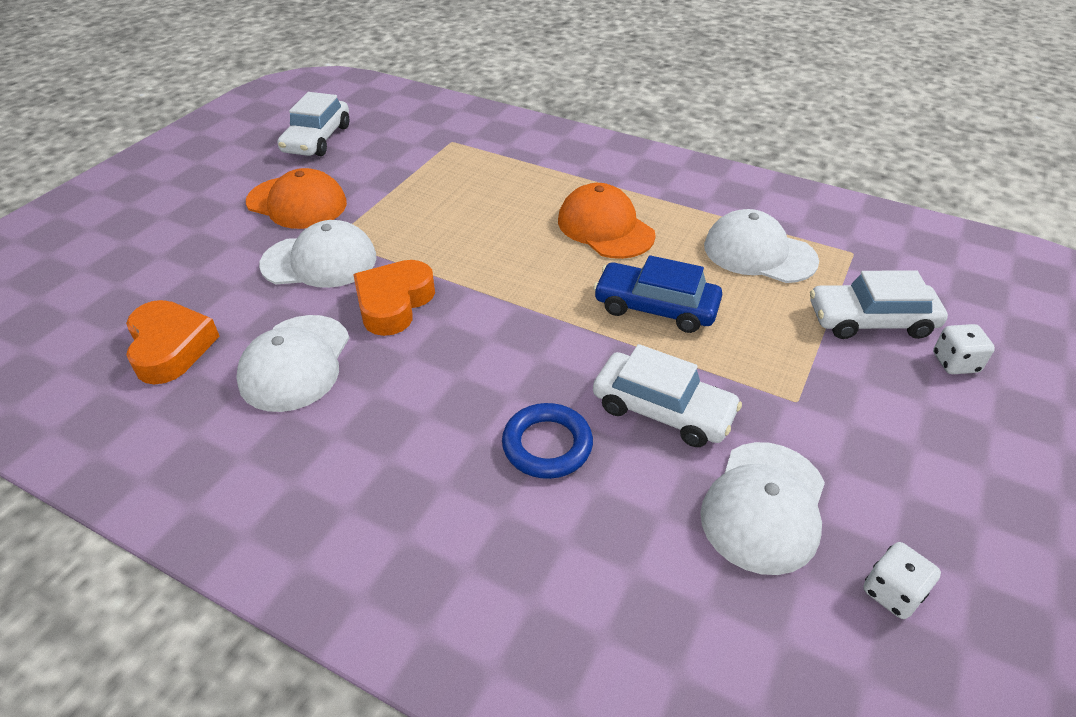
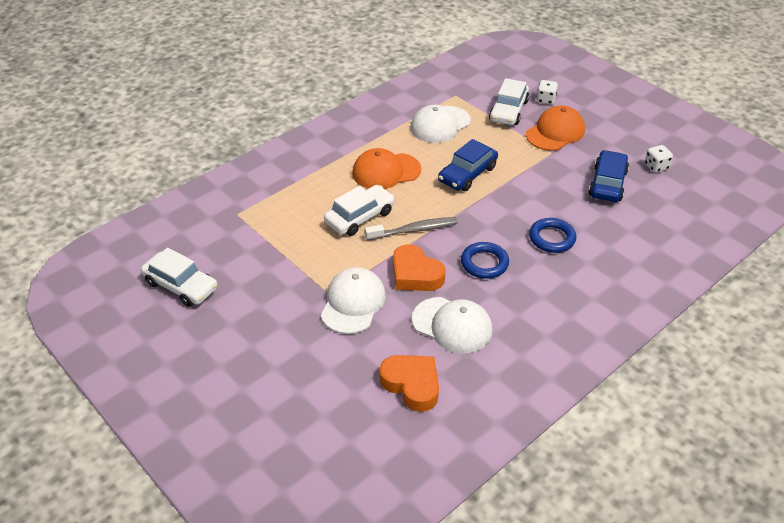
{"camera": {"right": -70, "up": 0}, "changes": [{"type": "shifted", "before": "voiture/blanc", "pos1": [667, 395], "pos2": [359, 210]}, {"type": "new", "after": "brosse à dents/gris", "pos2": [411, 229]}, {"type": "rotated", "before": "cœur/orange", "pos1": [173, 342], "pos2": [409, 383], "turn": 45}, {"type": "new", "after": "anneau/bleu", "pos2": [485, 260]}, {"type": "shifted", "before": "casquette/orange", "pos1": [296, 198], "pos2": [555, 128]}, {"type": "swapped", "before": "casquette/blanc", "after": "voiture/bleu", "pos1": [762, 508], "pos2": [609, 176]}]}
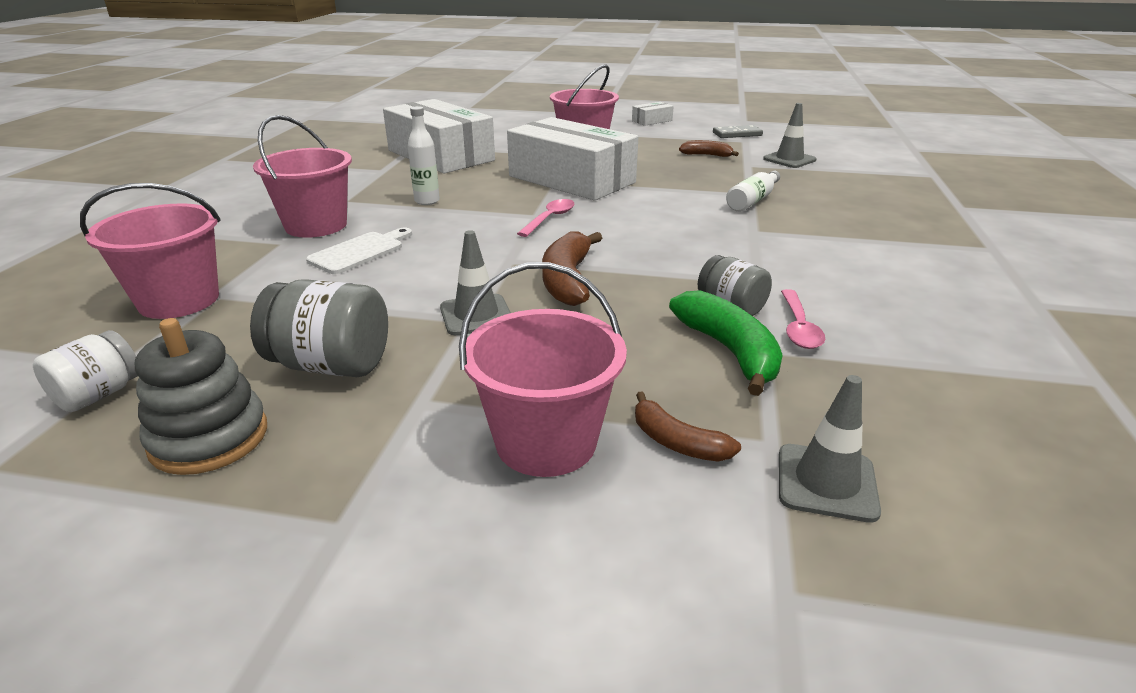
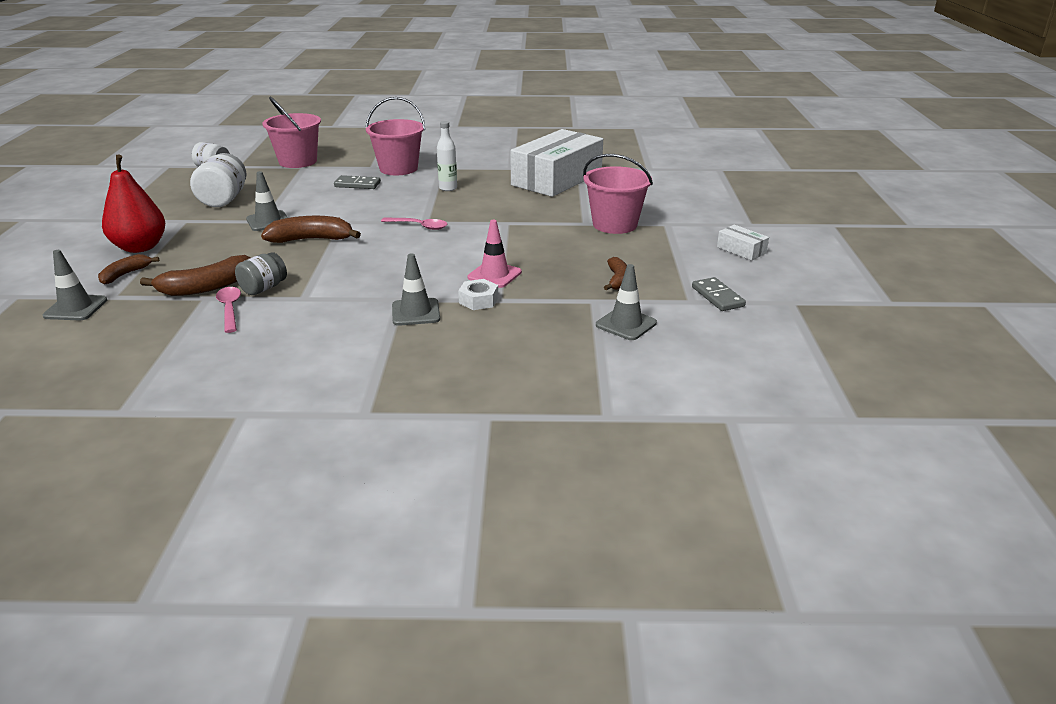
{"camera": {"right": 80, "up": 0}, "changes": [{"type": "swapped", "before": "seau/rose", "after": "poire/rouge", "pos1": [543, 369], "pos2": [133, 203]}, {"type": "repainted", "before": "banane/vert", "after": "banane/marron", "pos1": [726, 343], "pos2": [195, 275]}, {"type": "repainted", "before": "bocal/gris", "after": "bocal/blanc", "pos1": [319, 328], "pos2": [218, 180]}, {"type": "rotated", "before": "cuillère/rose", "pos1": [803, 319], "pos2": [228, 310], "turn": 75}, {"type": "swapped", "before": "planche à découper/blanc", "after": "domino/gris", "pos1": [359, 251], "pos2": [357, 182]}, {"type": "new", "after": "cône de chantier/gris", "pos2": [416, 289]}, {"type": "swapped", "before": "bouteille/blanc", "after": "écrou/blanc", "pos1": [753, 191], "pos2": [478, 294]}, {"type": "new", "after": "cône de chantier/rose", "pos2": [494, 254]}, {"type": "gone", "before": "jouet à empiler/gris", "pos1": [201, 396]}, {"type": "gone", "before": "boîte/blanc", "pos1": [572, 158]}]}
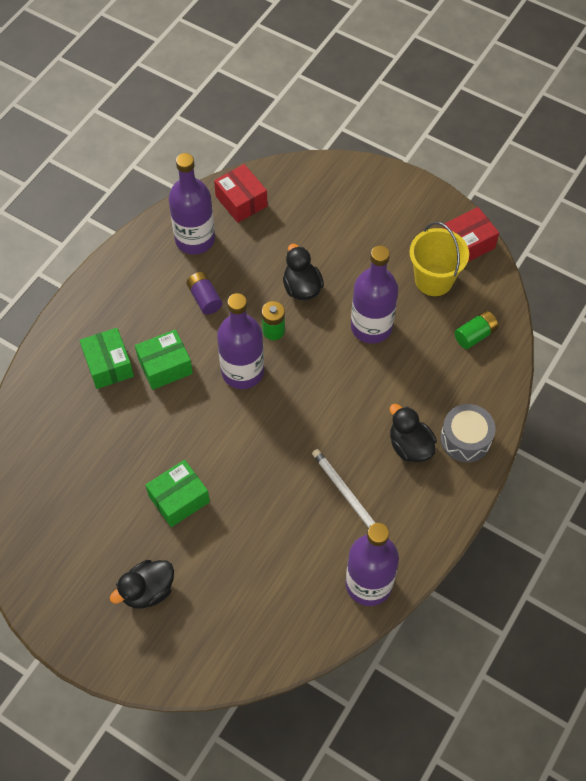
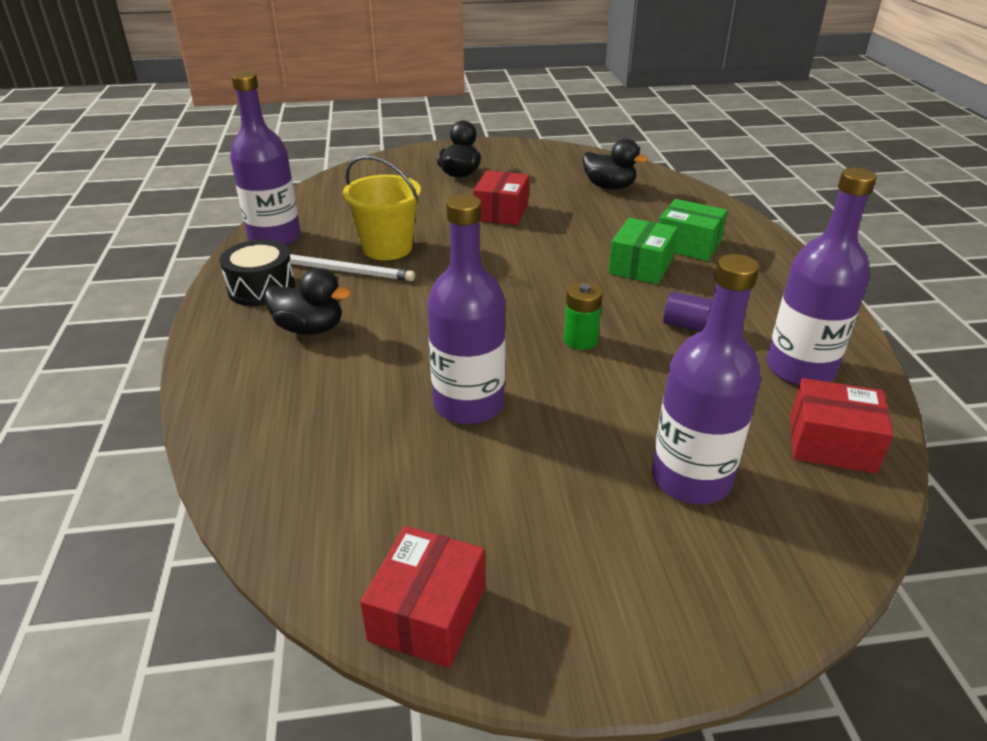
{"camera": {"right": 140, "up": -25}, "changes": [{"type": "new", "after": "tambour/noir", "pos2": [257, 273]}, {"type": "shifted", "before": "seau/jaune", "pos1": [439, 259], "pos2": [382, 207]}, {"type": "repainted", "before": "boîte/vert", "after": "boîte/rouge", "pos1": [178, 493], "pos2": [501, 197]}, {"type": "shifted", "before": "canard/noir", "pos1": [303, 272], "pos2": [615, 164]}, {"type": "shifted", "before": "bouteille/violet", "pos1": [240, 341], "pos2": [706, 379]}, {"type": "gone", "before": "tambour/gris", "pos1": [467, 433]}, {"type": "gone", "before": "pile/vert", "pos1": [477, 330]}]}
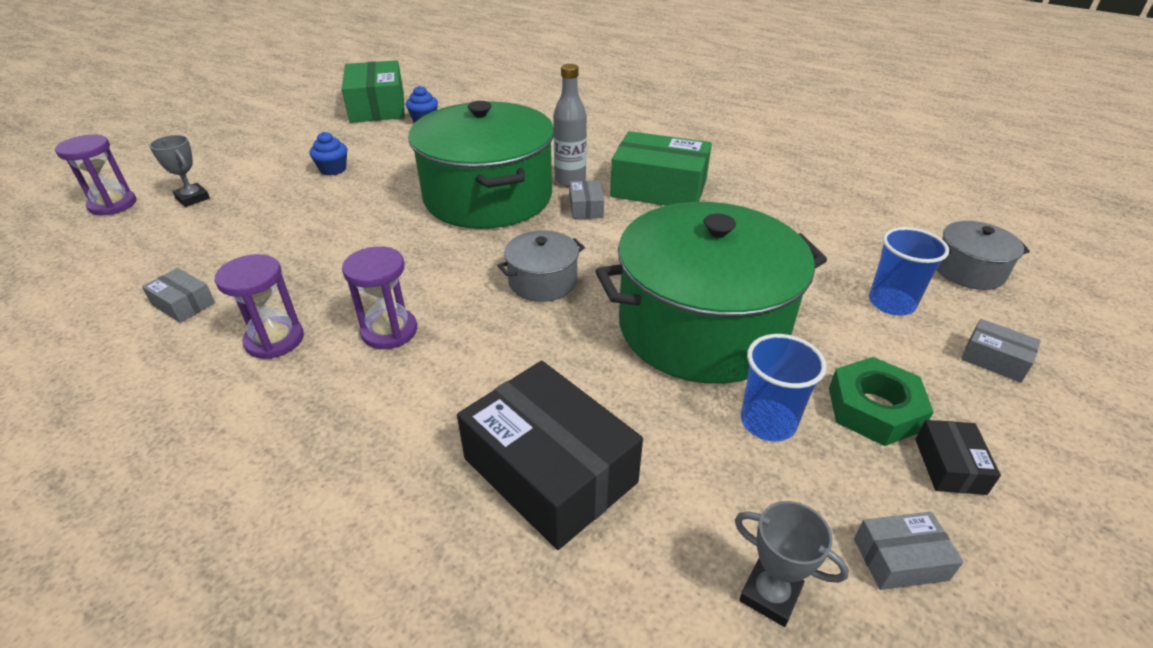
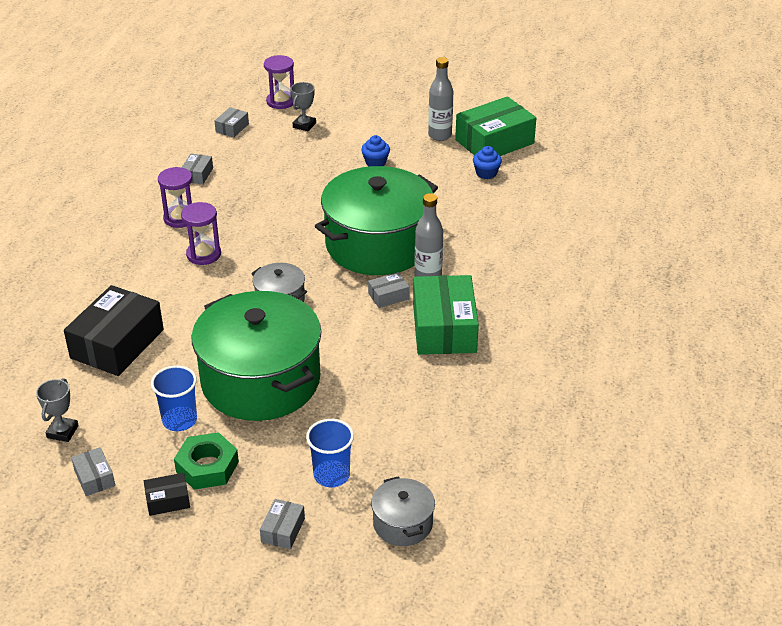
{"camera": {"right": 70, "up": 0}, "changes": [{"type": "new", "after": "boîte/gris", "pos2": [232, 122]}, {"type": "new", "after": "bouteille/gris", "pos2": [440, 99]}]}
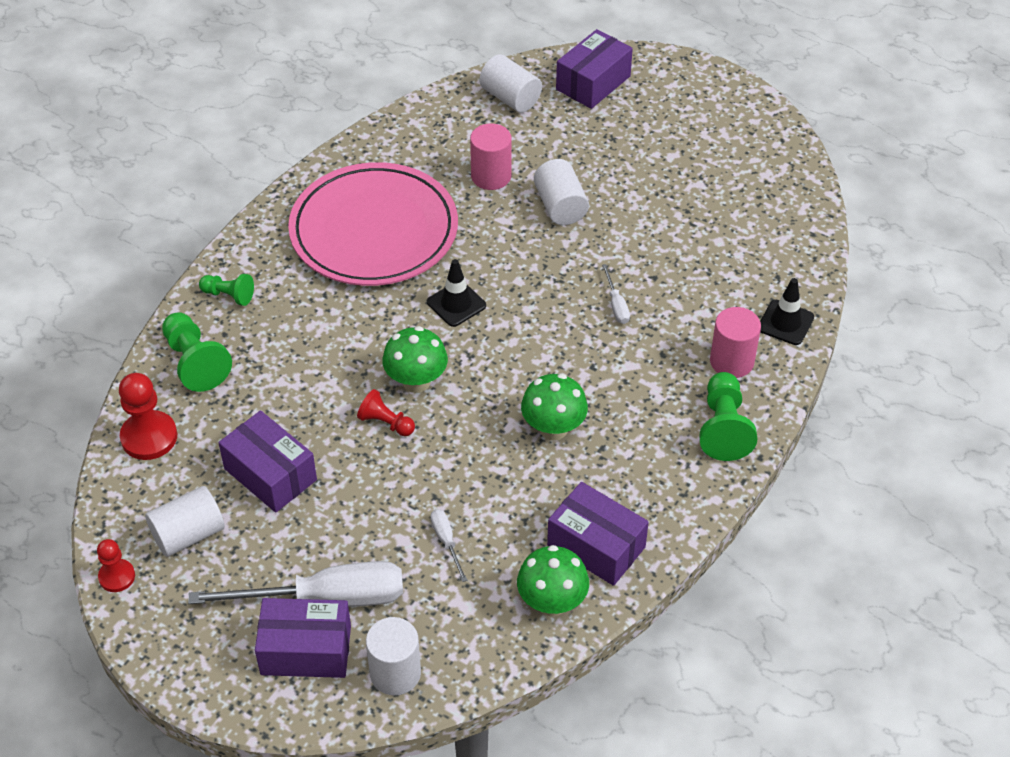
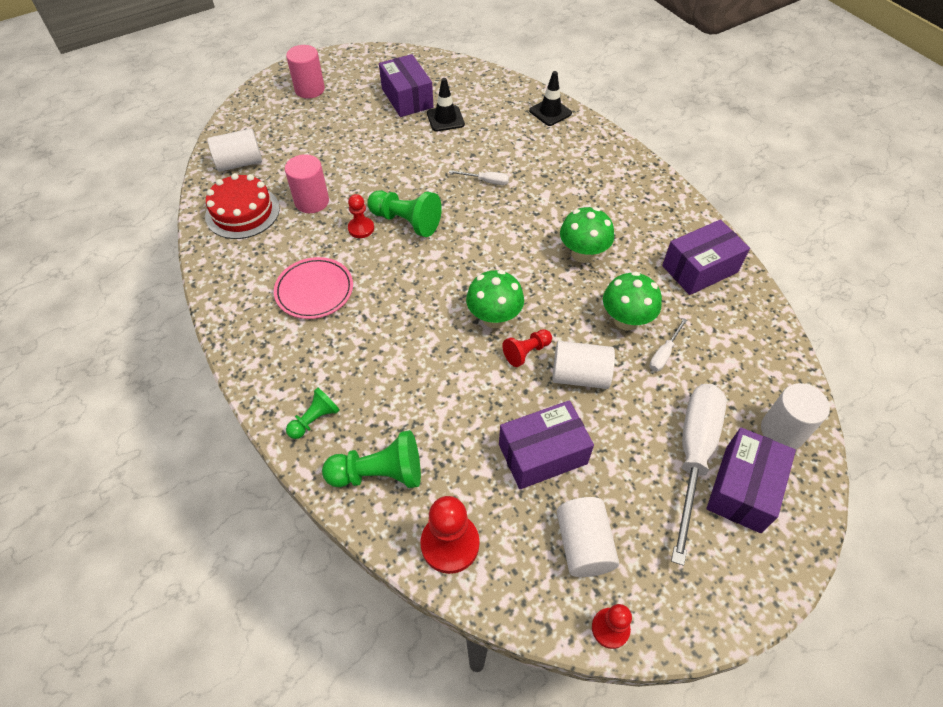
{"camera": {"right": -65, "up": 5}, "changes": [{"type": "new", "after": "gâteau/rouge", "pos2": [242, 206]}, {"type": "scaled", "before": "assiette/rose", "pos1": [373, 224], "pos2": [313, 288], "scale": 0.51}, {"type": "shifted", "before": "cylindre/rose", "pos1": [735, 342], "pos2": [305, 71]}, {"type": "new", "after": "pion/rouge", "pos2": [361, 216]}, {"type": "shifted", "before": "pion/vert", "pos1": [728, 416], "pos2": [404, 213]}, {"type": "shifted", "before": "boîte/violet", "pos1": [594, 69], "pos2": [406, 85]}, {"type": "shifted", "before": "cône de chantier/noir", "pos1": [456, 293], "pos2": [446, 105]}, {"type": "shifted", "before": "cylindre/blanc", "pos1": [561, 192], "pos2": [584, 365]}, {"type": "shifted", "before": "champignon/vert", "pos1": [553, 580], "pos2": [632, 301]}, {"type": "rotated", "before": "tournevis/blanc", "pos1": [448, 545], "pos2": [668, 345], "turn": -60}]}
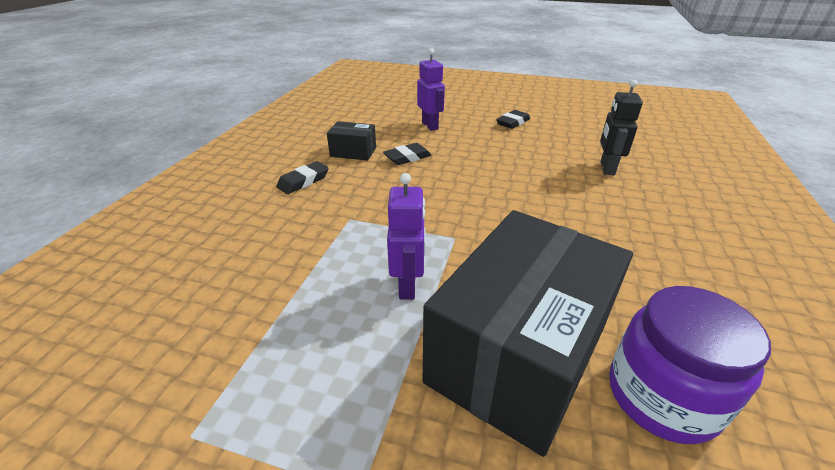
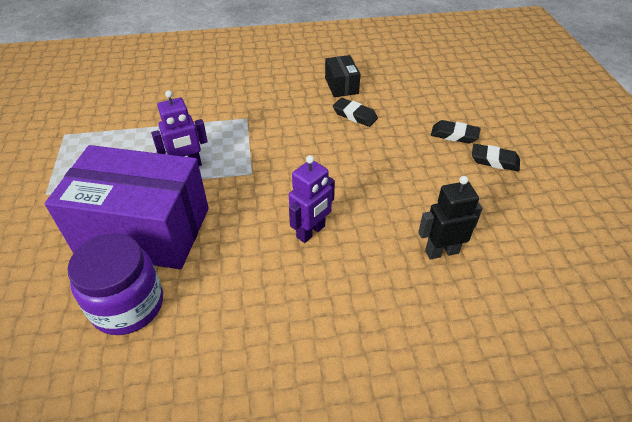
{"camera": {"right": 65, "up": 10}, "changes": [{"type": "repainted", "before": "boîte/noir", "after": "boîte/violet", "pos1": [528, 333], "pos2": [127, 207]}, {"type": "shifted", "before": "robot/violet", "pos1": [431, 90], "pos2": [312, 199]}, {"type": "shifted", "before": "gomme/noir", "pos1": [302, 177], "pos2": [456, 132]}]}
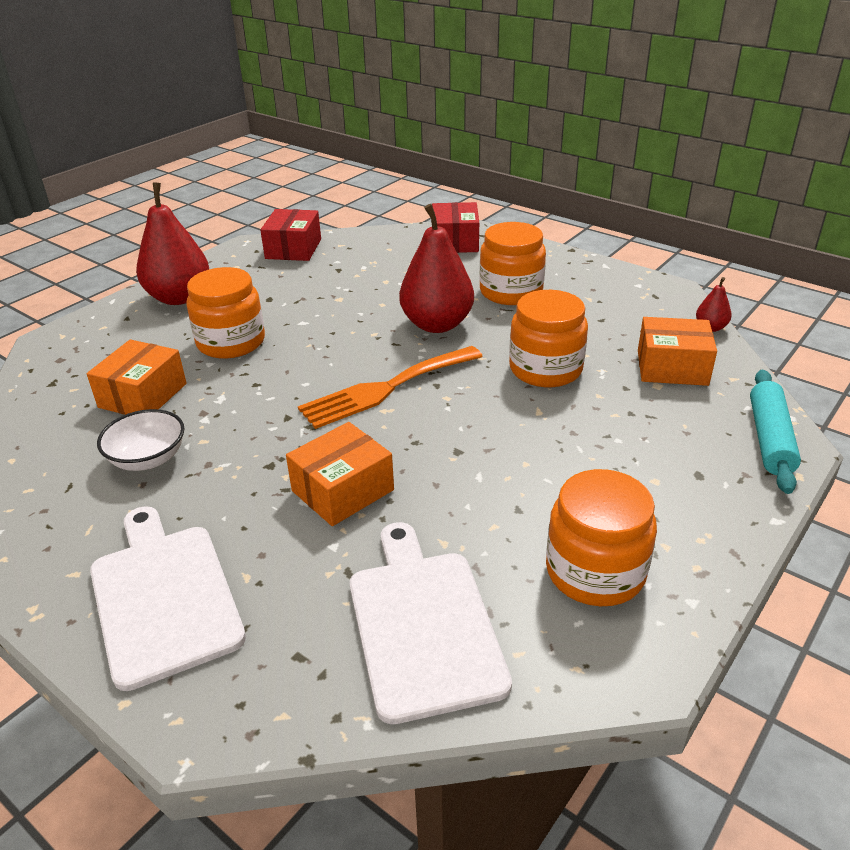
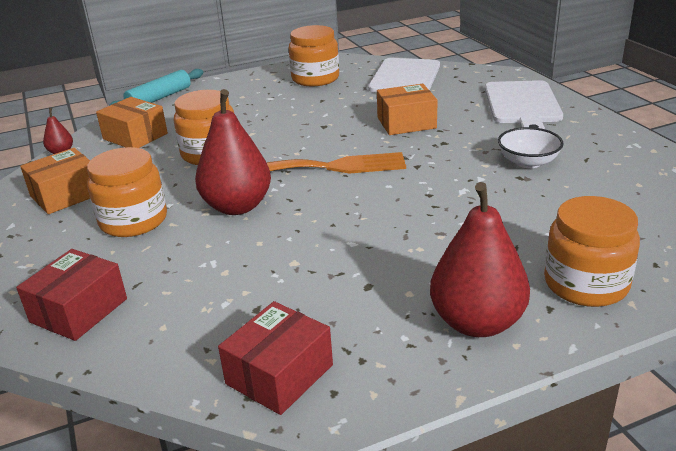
{"camera": {"right": -150, "up": -5}, "changes": [{"type": "shifted", "before": "boîte/orange", "pos1": [137, 377], "pos2": [55, 181]}, {"type": "shifted", "before": "bocal/orange", "pos1": [225, 313], "pos2": [592, 251]}]}
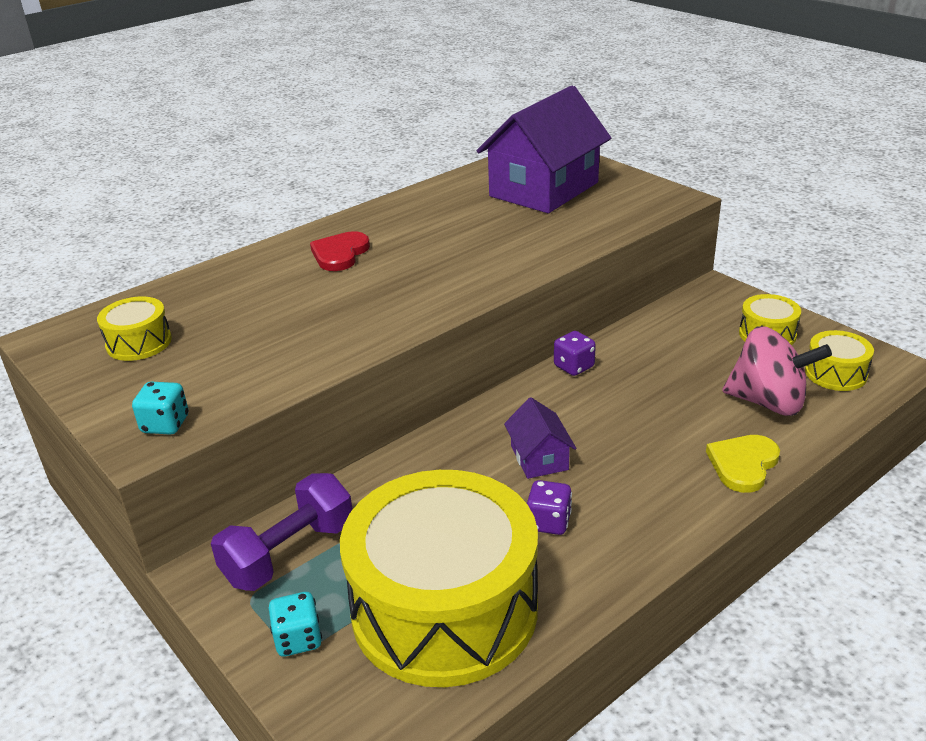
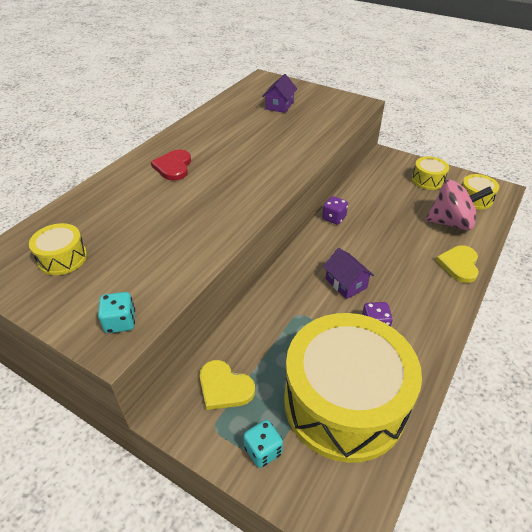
{"camera": {"right": -20, "up": 10}, "changes": [{"type": "swapped", "before": "haltère/violet", "after": "cœur/jaune", "pos1": [282, 532], "pos2": [227, 385]}, {"type": "scaled", "before": "maison/violet", "pos1": [544, 149], "pos2": [279, 93], "scale": 0.46}]}
